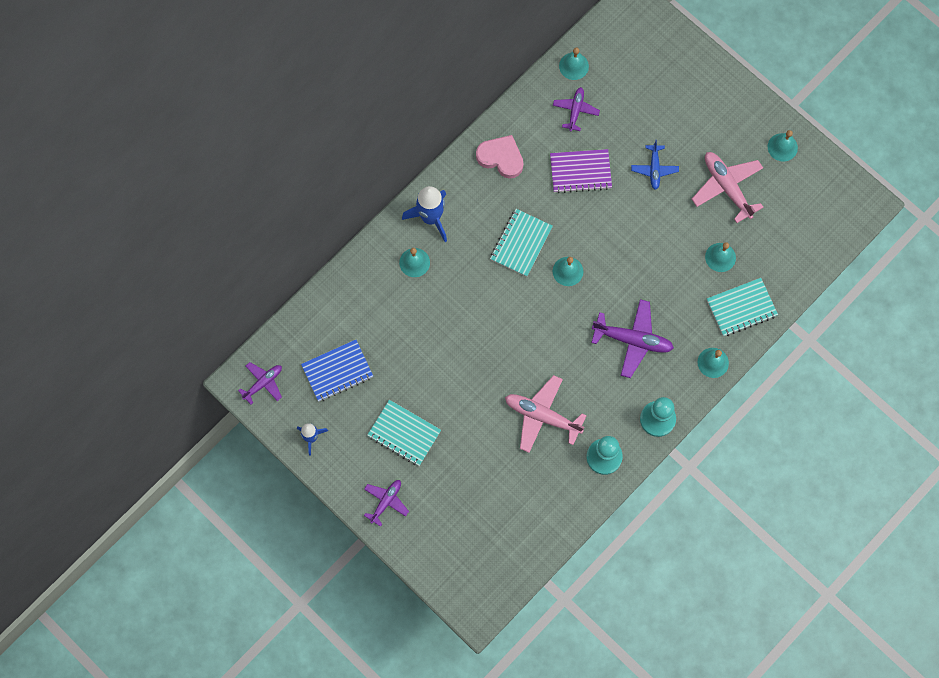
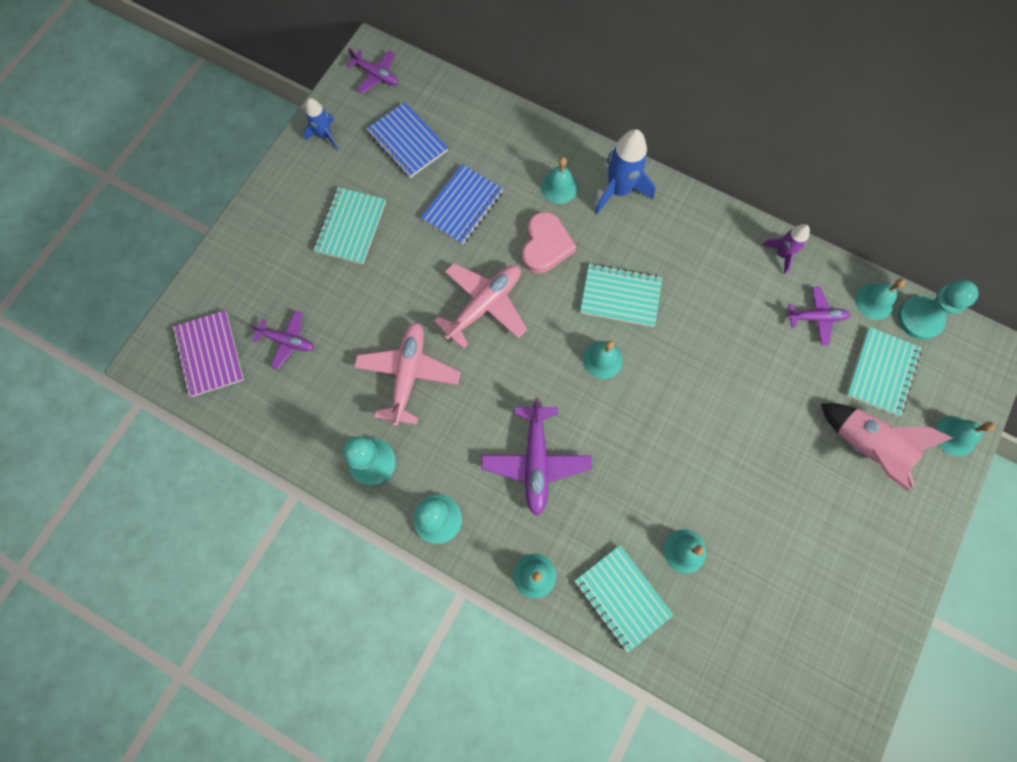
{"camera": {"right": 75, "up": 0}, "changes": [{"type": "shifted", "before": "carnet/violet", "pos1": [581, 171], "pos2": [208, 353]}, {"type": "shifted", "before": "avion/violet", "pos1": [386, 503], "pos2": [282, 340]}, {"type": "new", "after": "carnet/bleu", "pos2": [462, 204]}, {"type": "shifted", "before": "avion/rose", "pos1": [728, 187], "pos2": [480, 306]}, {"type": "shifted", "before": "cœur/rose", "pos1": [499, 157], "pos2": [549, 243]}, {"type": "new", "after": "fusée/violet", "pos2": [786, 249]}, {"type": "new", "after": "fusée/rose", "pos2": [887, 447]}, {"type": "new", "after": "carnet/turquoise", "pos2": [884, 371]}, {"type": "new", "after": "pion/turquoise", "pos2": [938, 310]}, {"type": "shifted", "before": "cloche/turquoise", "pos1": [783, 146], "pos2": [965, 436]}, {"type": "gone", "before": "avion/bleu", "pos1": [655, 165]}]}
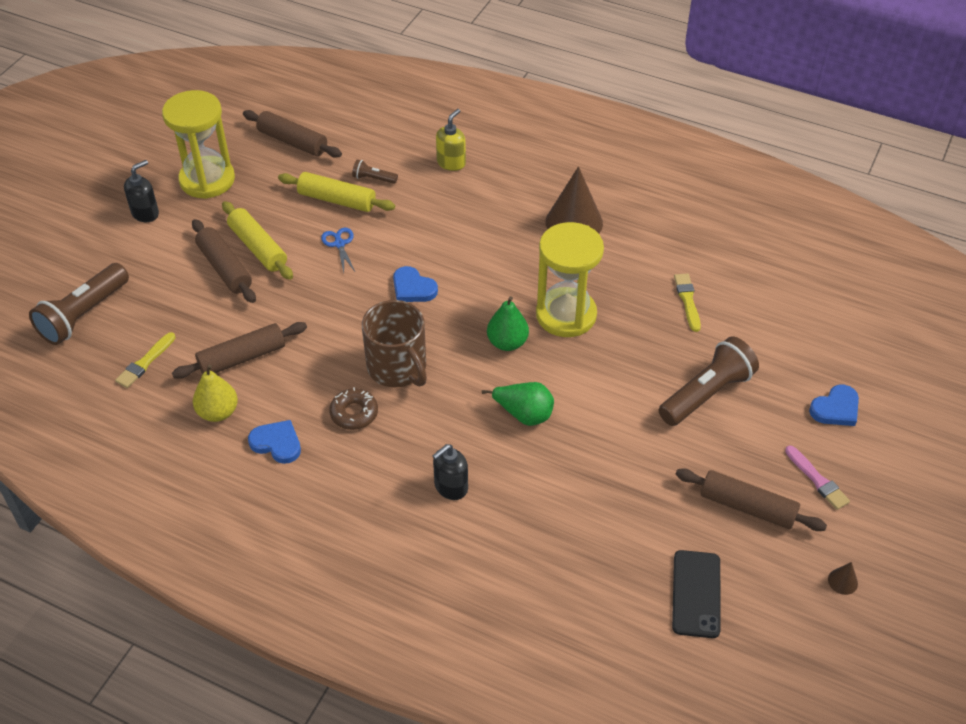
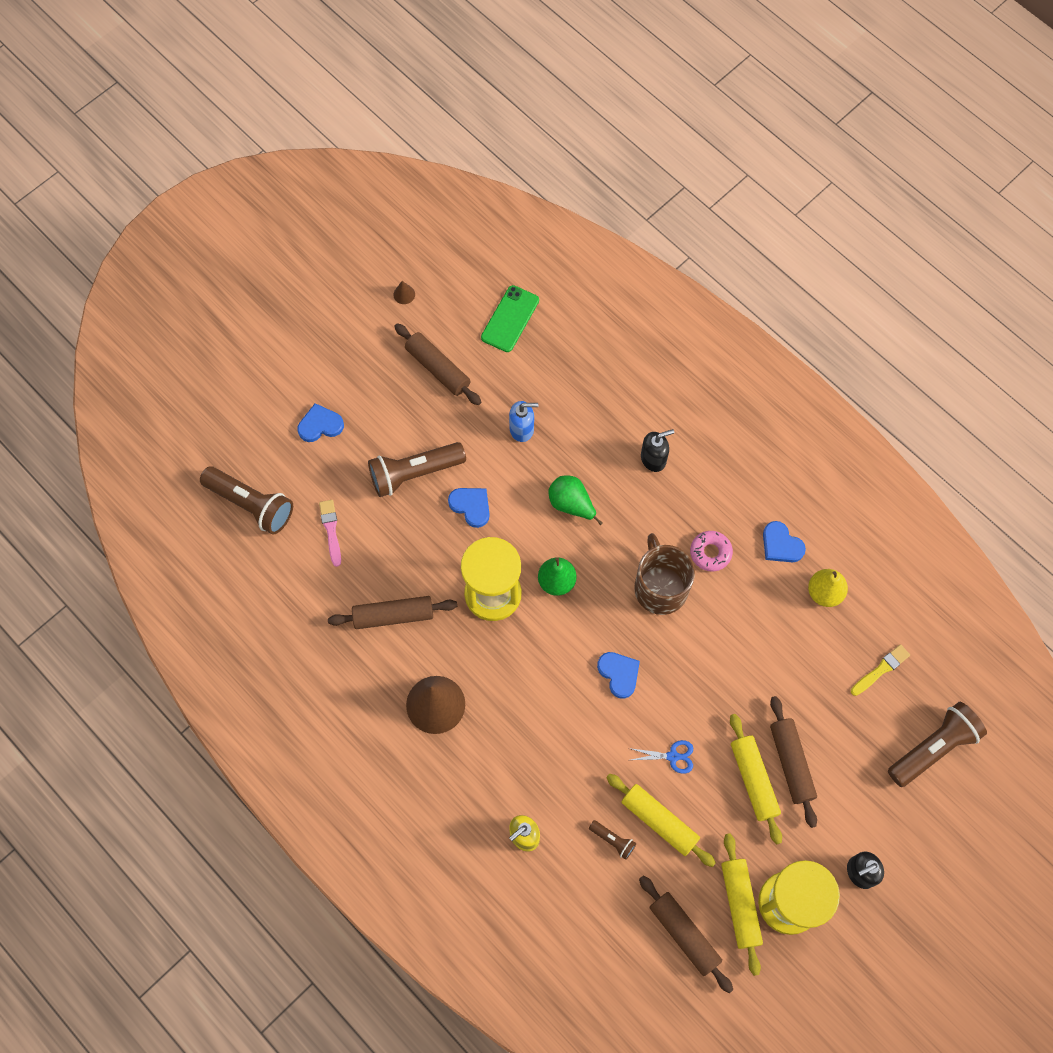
{"camera": {"right": -160, "up": 20}, "changes": [{"type": "new", "after": "lampe de poche/marron", "pos2": [246, 500]}, {"type": "shifted", "before": "pinceau/rose", "pos1": [817, 477], "pos2": [330, 533]}, {"type": "shifted", "before": "rouleau à pâtisserie/marron", "pos1": [239, 350], "pos2": [392, 612]}, {"type": "new", "after": "cœur/bleu", "pos2": [469, 508]}, {"type": "repainted", "before": "téléphone/noir", "after": "téléphone/vert", "pos1": [696, 594], "pos2": [510, 318]}, {"type": "new", "after": "distributeur de savon/bleu", "pos2": [523, 421]}, {"type": "rotated", "before": "ciseaux/bleu", "pos1": [338, 250], "pos2": [661, 757], "turn": -90}, {"type": "repainted", "before": "beignet/marron", "after": "beignet/rose", "pos1": [353, 408], "pos2": [711, 551]}, {"type": "new", "after": "rouleau à pâtisserie/jaune", "pos2": [742, 904]}, {"type": "gone", "before": "pinceau/jaune", "pos1": [687, 302]}]}
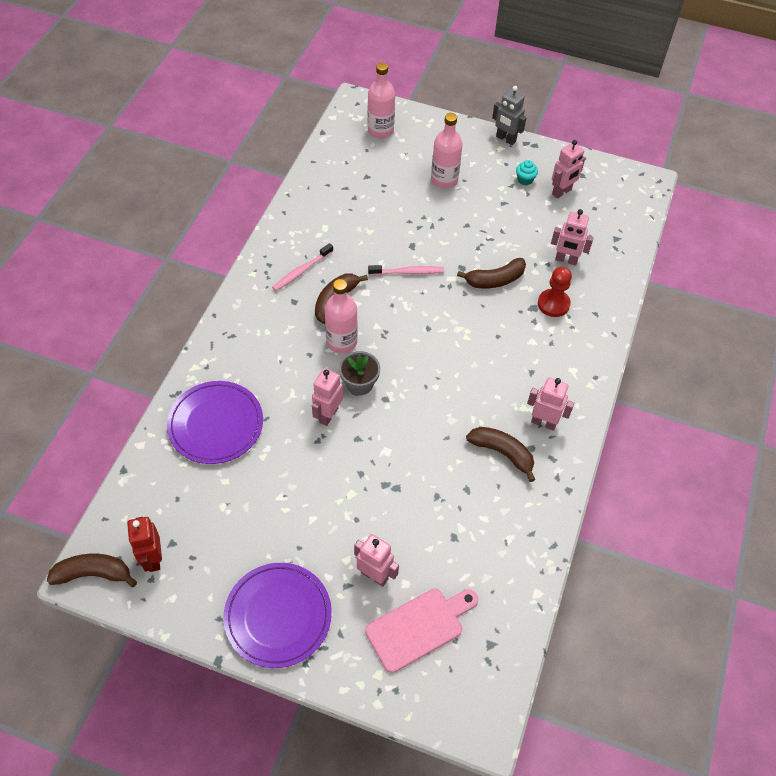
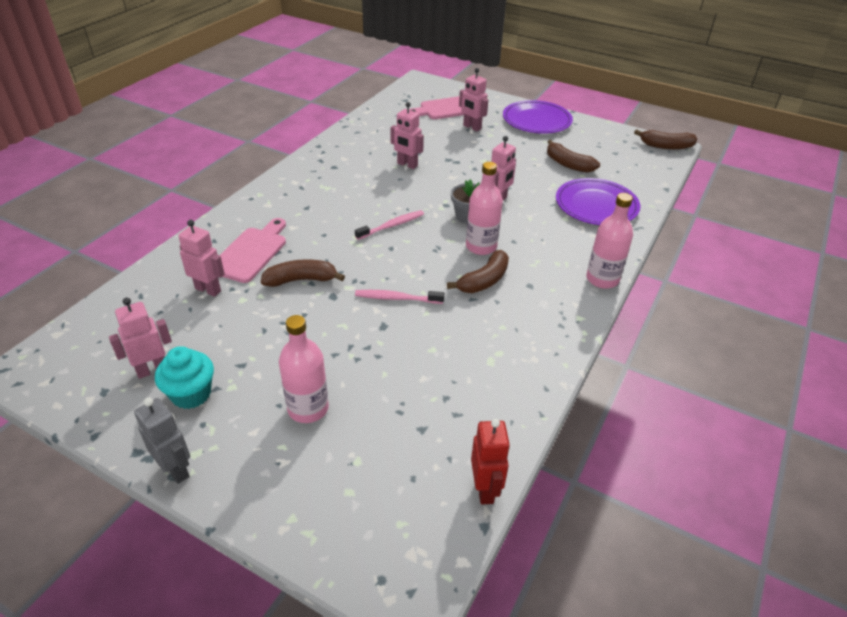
{"camera": {"right": -170, "up": -15}, "changes": [{"type": "scaled", "before": "muffin/turquoise", "pos1": [527, 172], "pos2": [184, 377], "scale": 1.7}, {"type": "swapped", "before": "pion/rouge", "after": "planche à découper/rose", "pos1": [555, 292], "pos2": [252, 250]}, {"type": "shifted", "before": "brosse à dents/rose", "pos1": [302, 267], "pos2": [389, 225]}, {"type": "shifted", "before": "robot/rose", "pos1": [550, 404], "pos2": [407, 135]}, {"type": "shifted", "before": "robot/rouge", "pos1": [144, 544], "pos2": [490, 461]}, {"type": "shifted", "before": "banane/marron", "pos1": [500, 454], "pos2": [573, 156]}, {"type": "shifted", "before": "bouteille/rose", "pos1": [381, 101], "pos2": [609, 241]}]}
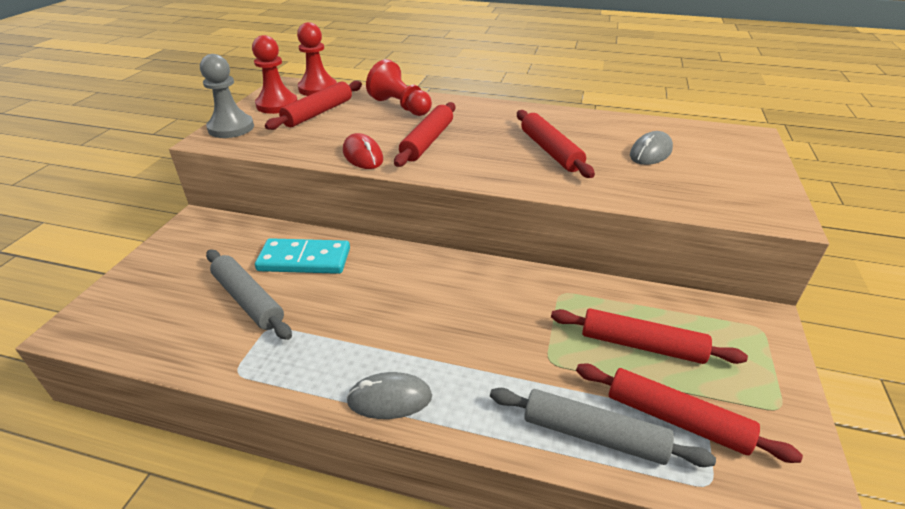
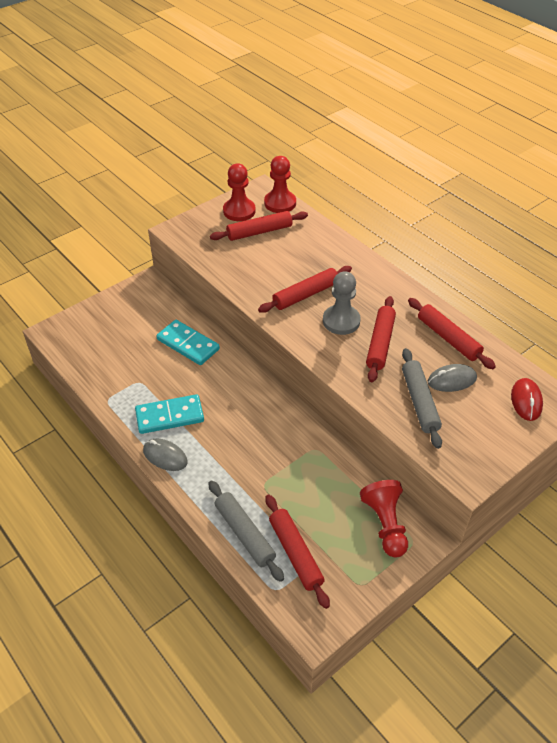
{"camera": {"right": 35, "up": 10}, "changes": [{"type": "new", "after": "domino/turquoise", "pos2": [169, 414]}, {"type": "shifted", "before": "pion/gris", "pos1": [227, 96], "pos2": [342, 303]}, {"type": "shifted", "before": "pion/rouge", "pos1": [399, 87], "pos2": [384, 519]}, {"type": "shifted", "before": "rouleau à pâtisserie/gris", "pos1": [249, 295], "pos2": [422, 398]}, {"type": "shifted", "before": "rouleau à pâtisserie/rouge", "pos1": [649, 336], "pos2": [452, 333]}, {"type": "shifted", "before": "souris/rouge", "pos1": [363, 151], "pos2": [527, 399]}]}
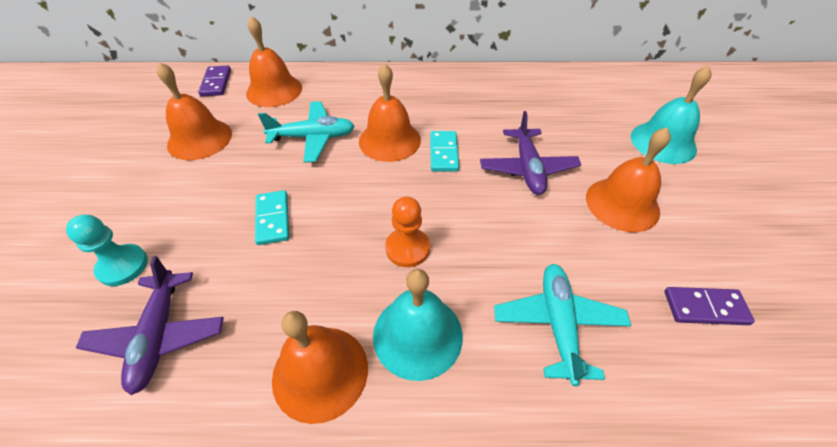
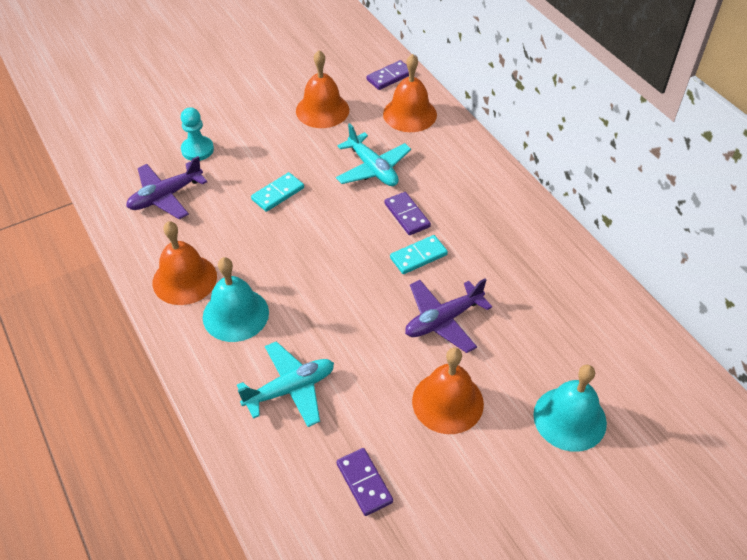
{"camera": {"right": 60, "up": 0}, "changes": [{"type": "swapped", "before": "cloche/orange", "after": "domino/violet", "pos1": [390, 112], "pos2": [407, 213]}, {"type": "gone", "before": "pion/orange", "pos1": [407, 232]}]}
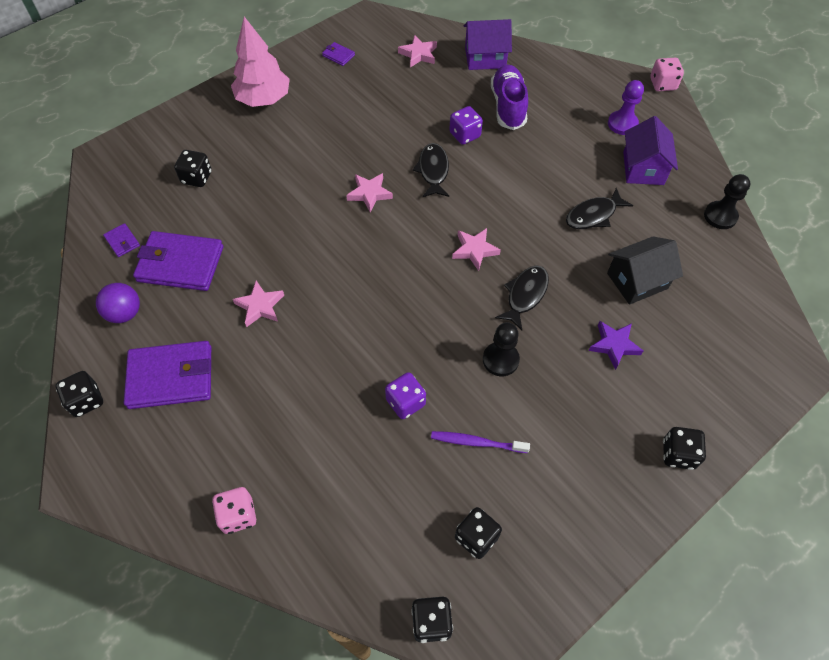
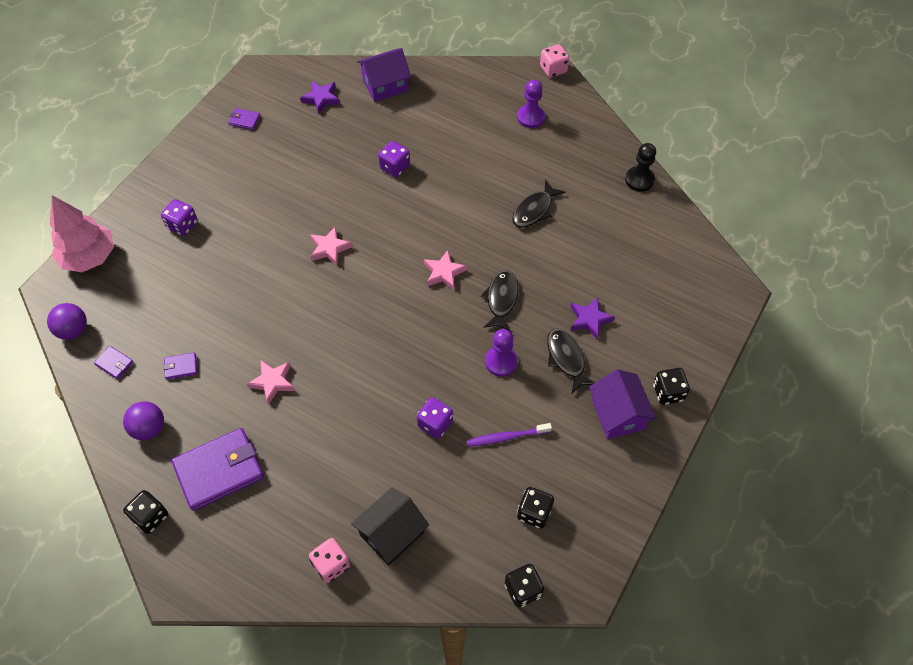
{"camera": {"right": -20, "up": 0}, "changes": [{"type": "new", "after": "balle/violet", "pos2": [67, 321]}, {"type": "shifted", "before": "arbre/rose", "pos1": [260, 62], "pos2": [82, 234]}, {"type": "new", "after": "dé/violet", "pos2": [179, 217]}, {"type": "scaled", "before": "portefeuille/violet", "pos1": [178, 261], "pos2": [180, 366], "scale": 0.44}, {"type": "repainted", "before": "étoile/rose", "after": "étoile/violet", "pos1": [417, 51], "pos2": [320, 97]}, {"type": "shifted", "before": "maison/noir", "pos1": [645, 270], "pos2": [390, 526]}, {"type": "repainted", "before": "pion/noir", "after": "pion/violet", "pos1": [501, 349], "pos2": [501, 353]}, {"type": "shifted", "before": "poisson/noir", "pos1": [431, 170], "pos2": [571, 361]}, {"type": "shifted", "before": "maison/violet", "pos1": [650, 150], "pos2": [622, 404]}, {"type": "gone", "before": "dé/noir", "pos1": [193, 168]}, {"type": "gone", "before": "chaussure/violet", "pos1": [509, 97]}]}
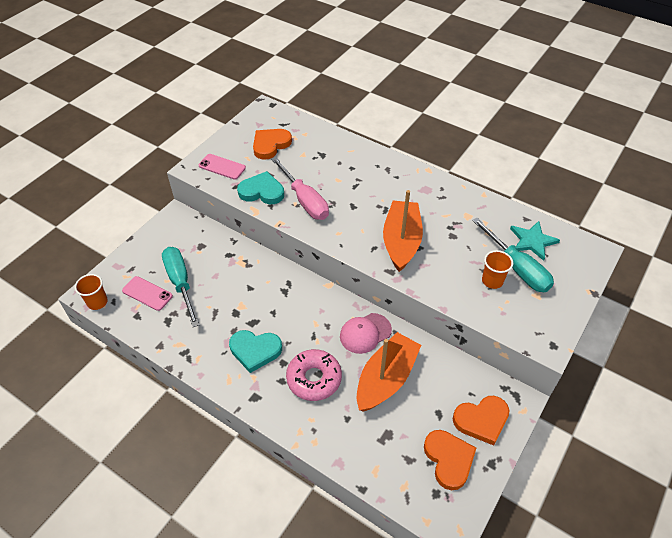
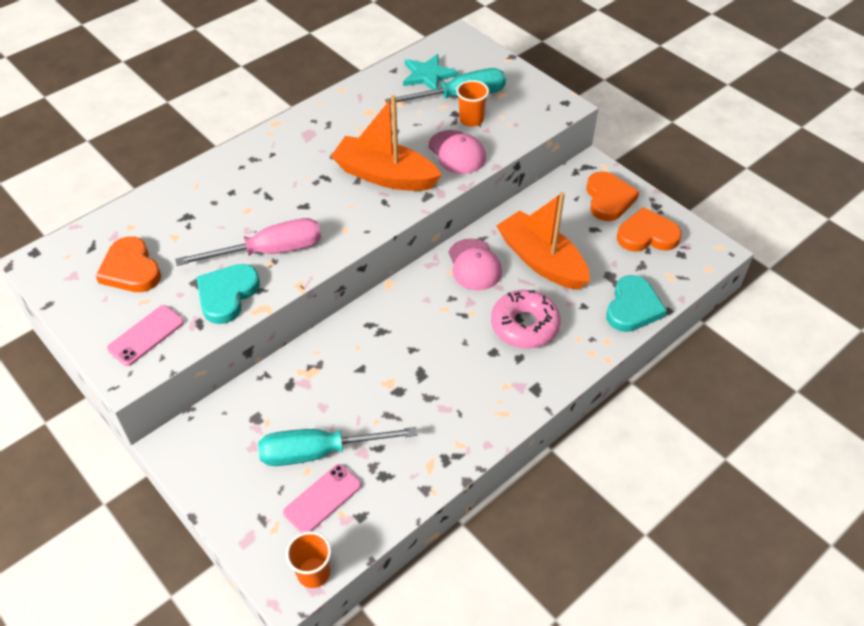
{"camera": {"right": -75, "up": 0}, "changes": [{"type": "new", "after": "casquette/rose", "pos2": [457, 152]}, {"type": "shifted", "before": "cœur/turquoise", "pos1": [255, 351], "pos2": [636, 303]}]}
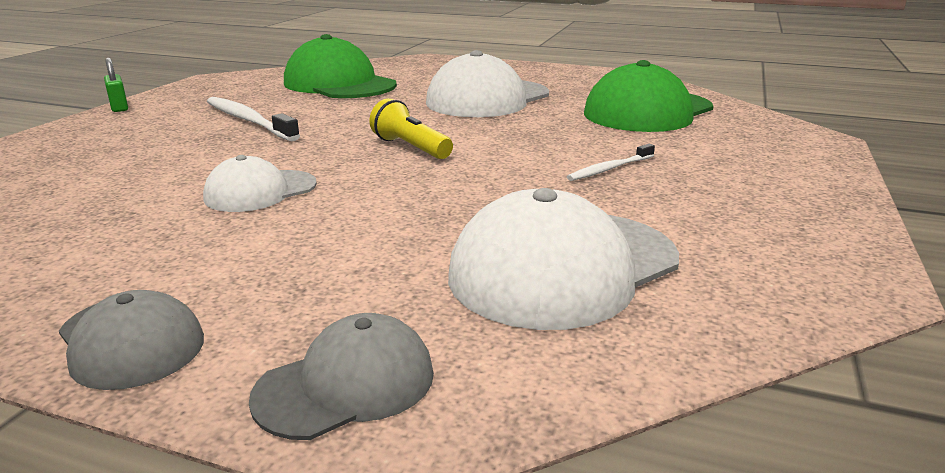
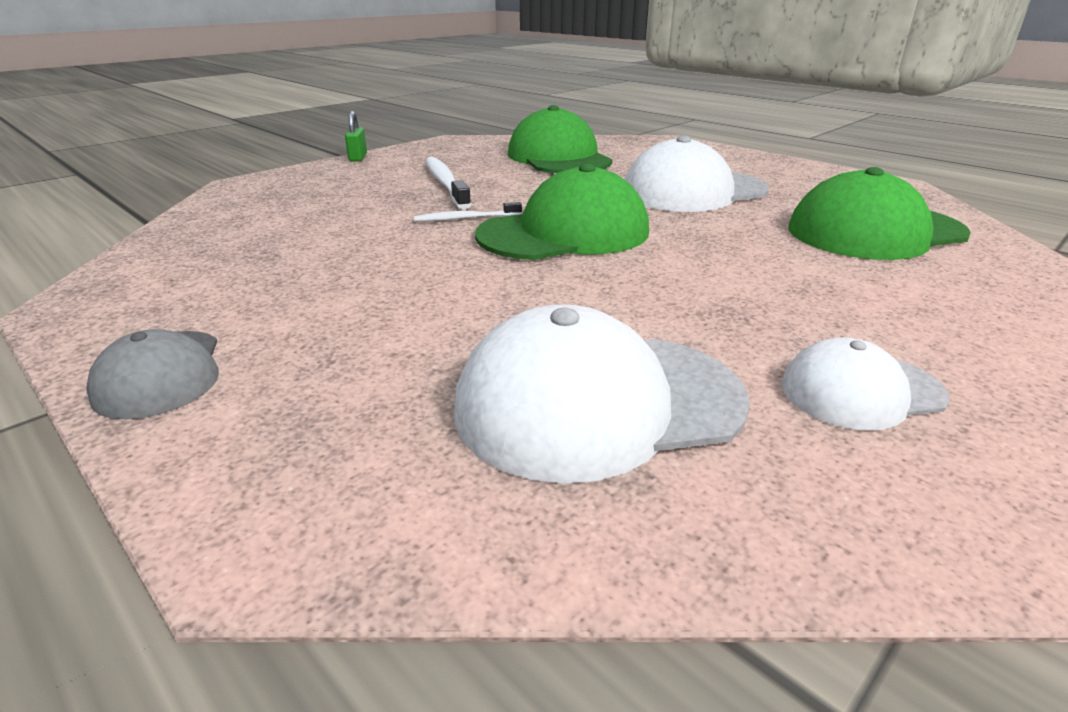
{"camera": {"right": 25, "up": 5}, "changes": [{"type": "shifted", "before": "brosse à dents/blanc", "pos1": [611, 162], "pos2": [468, 212]}, {"type": "swapped", "before": "lampe de poche/jaune", "after": "casquette/vert", "pos1": [411, 128], "pos2": [562, 211]}, {"type": "shifted", "before": "casquette/blanc", "pos1": [260, 183], "pos2": [865, 384]}, {"type": "gone", "before": "casquette/gris", "pos1": [341, 376]}]}
